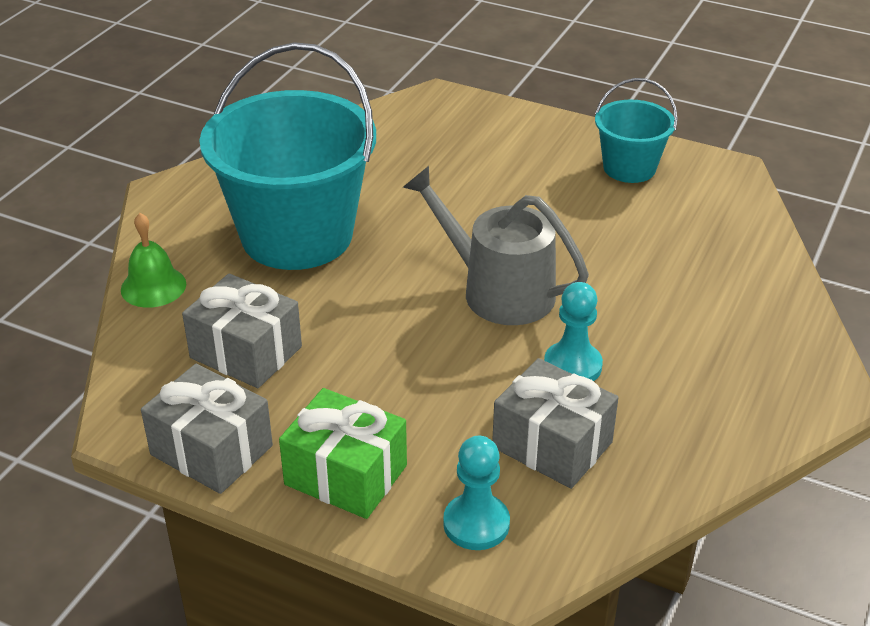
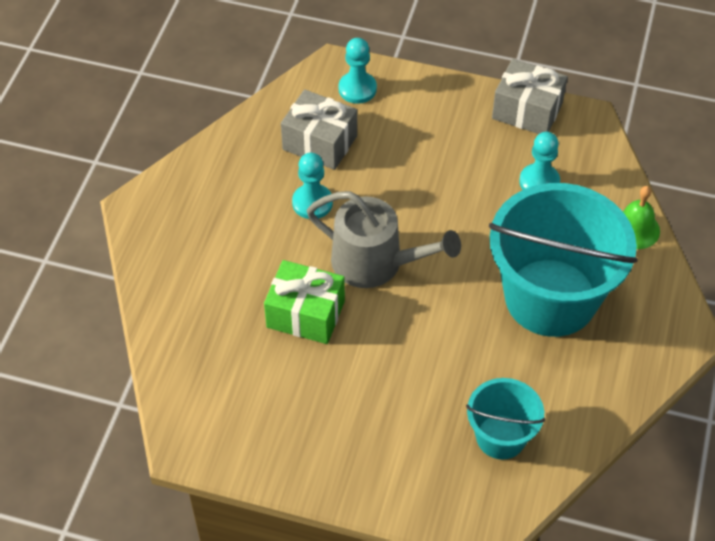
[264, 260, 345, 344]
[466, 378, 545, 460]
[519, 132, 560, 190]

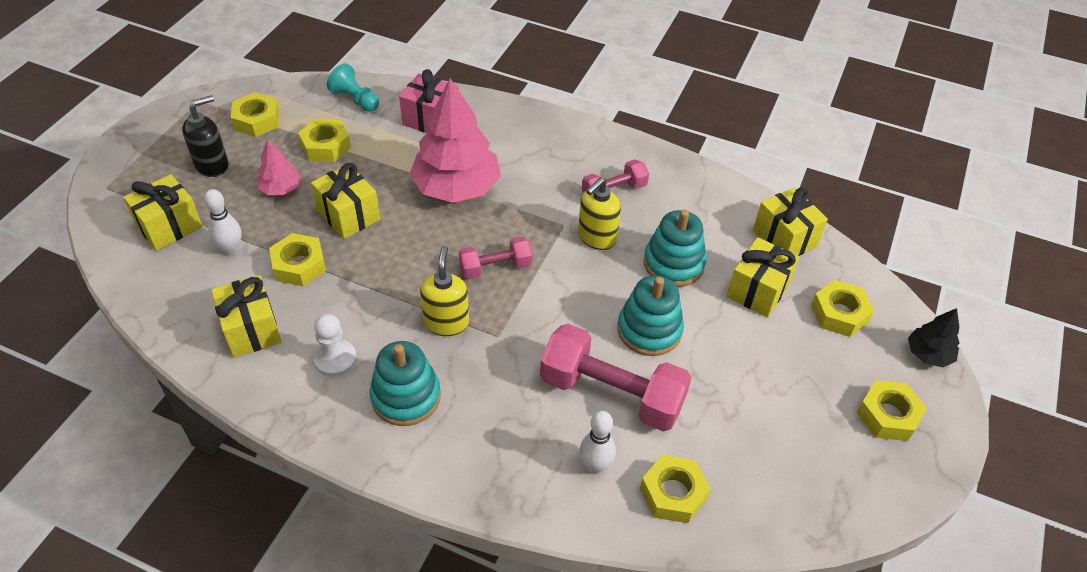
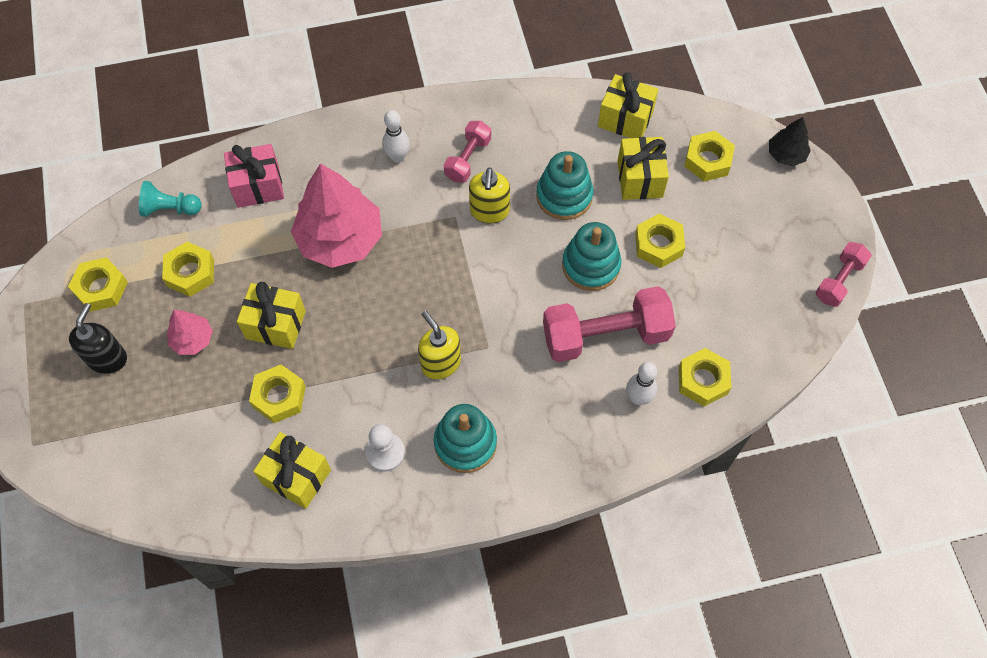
[382, 110, 410, 163]
[635, 214, 685, 268]
[815, 242, 872, 307]
[123, 174, 203, 251] (first image)

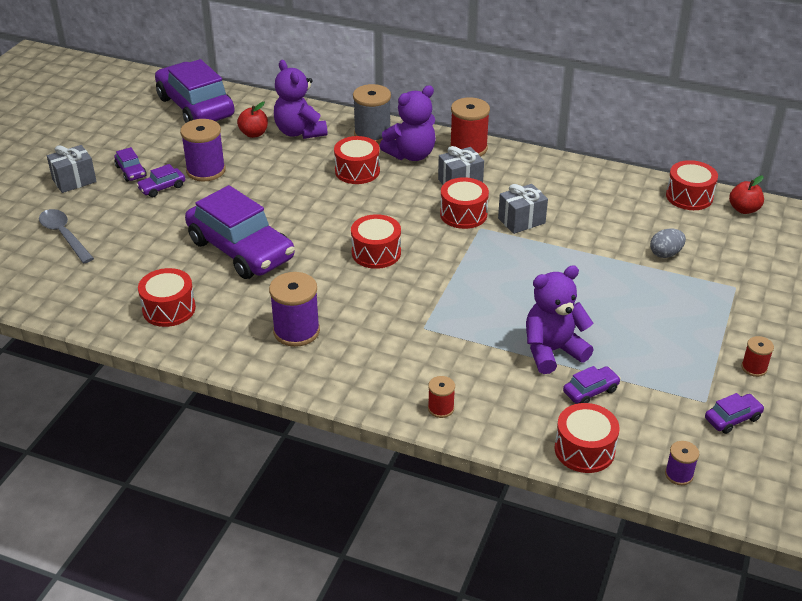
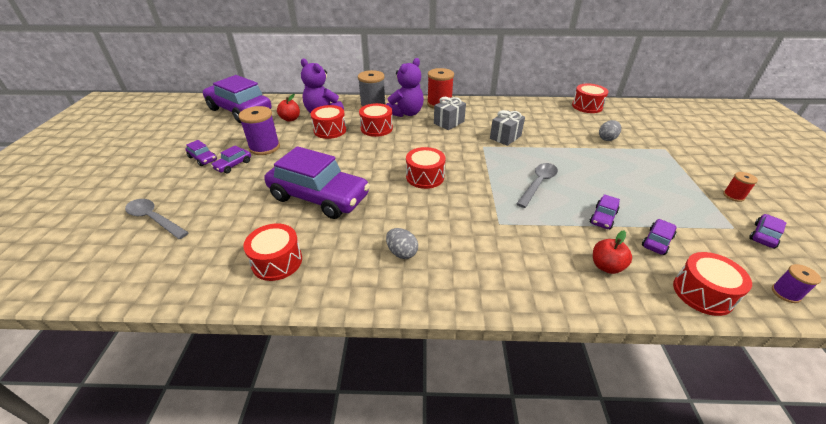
[311, 105, 346, 139]
[386, 228, 418, 259]
[516, 163, 558, 208]
[590, 194, 620, 229]
[593, 230, 632, 274]
[47, 145, 97, 193] (first image)
[428, 376, 455, 418] (first image)

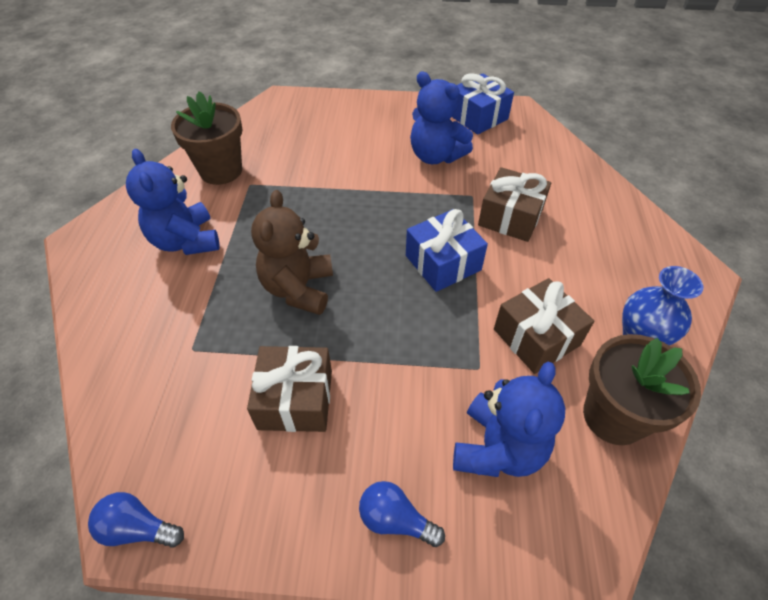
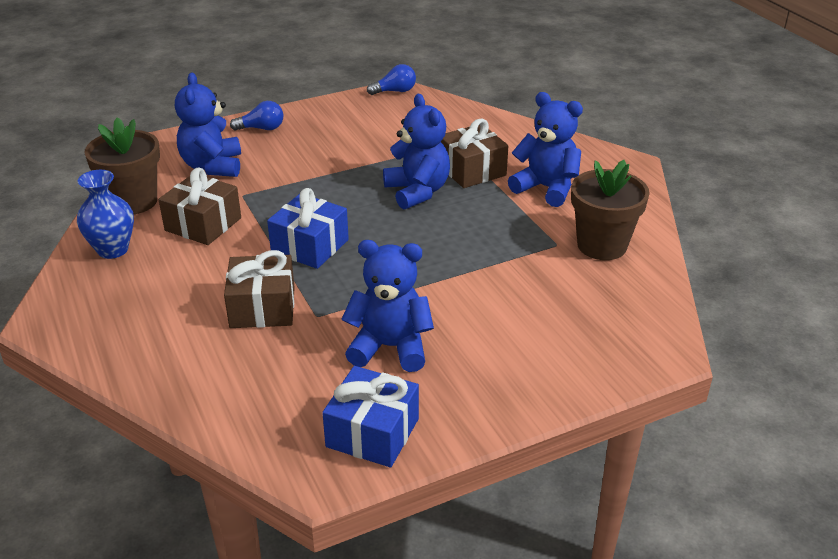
[383, 93, 450, 210]
[441, 119, 508, 188]

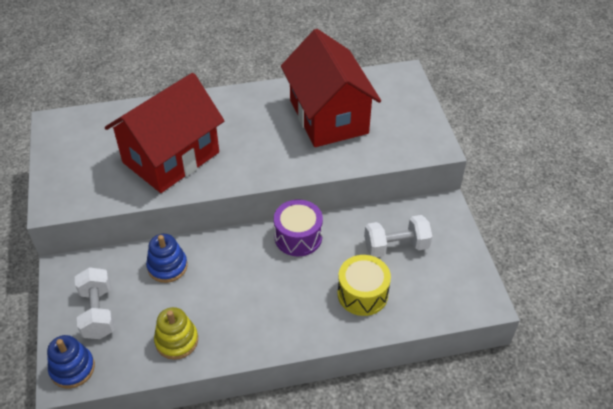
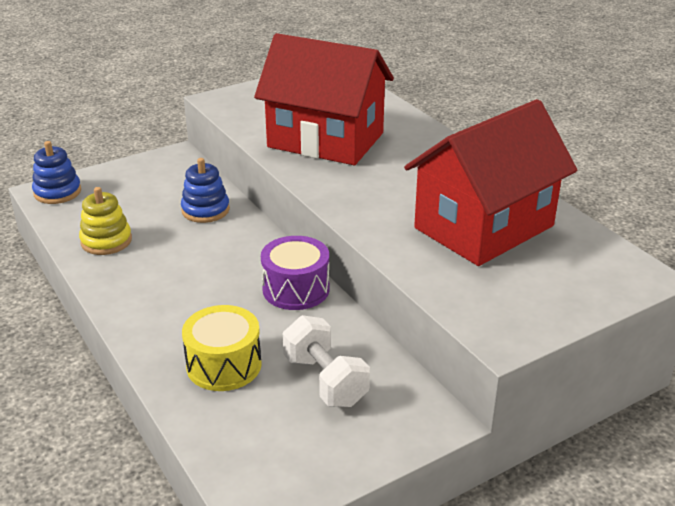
[75, 267, 115, 339] (first image)

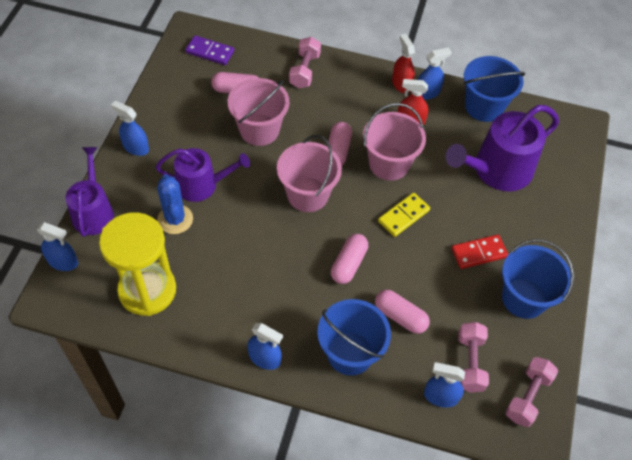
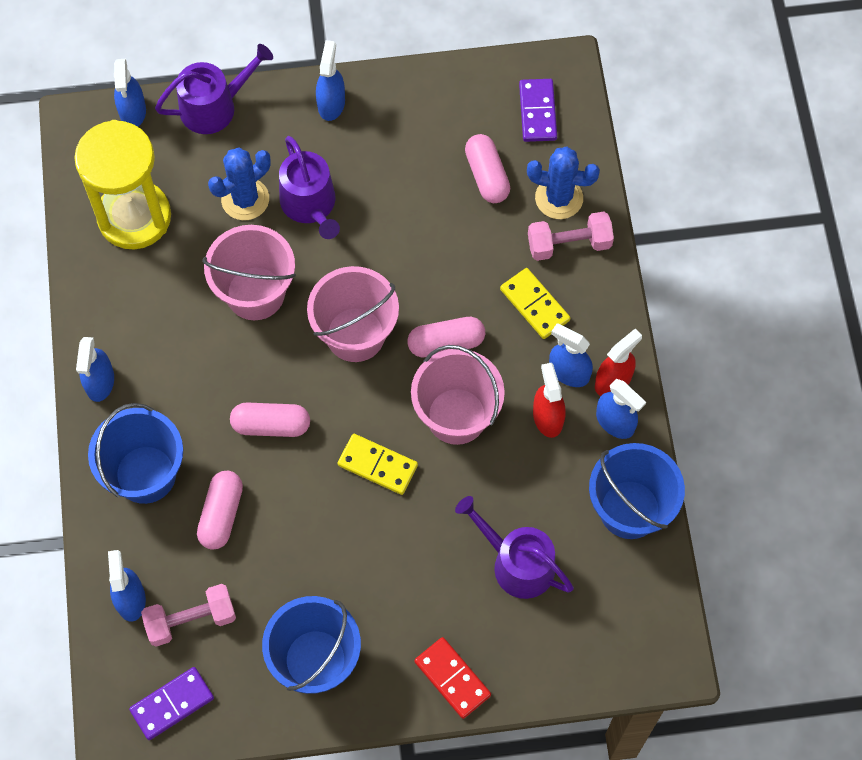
[129, 667, 214, 740]
[202, 225, 296, 320]
[415, 637, 491, 719]
[455, 496, 574, 599]
[500, 268, 570, 339]
[527, 146, 600, 219]
[549, 324, 593, 387]

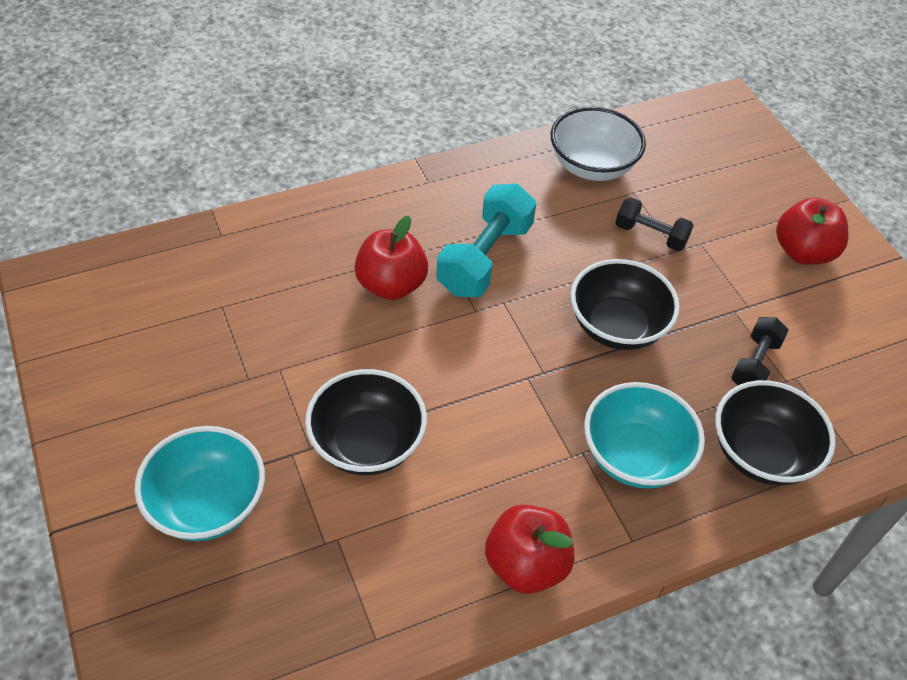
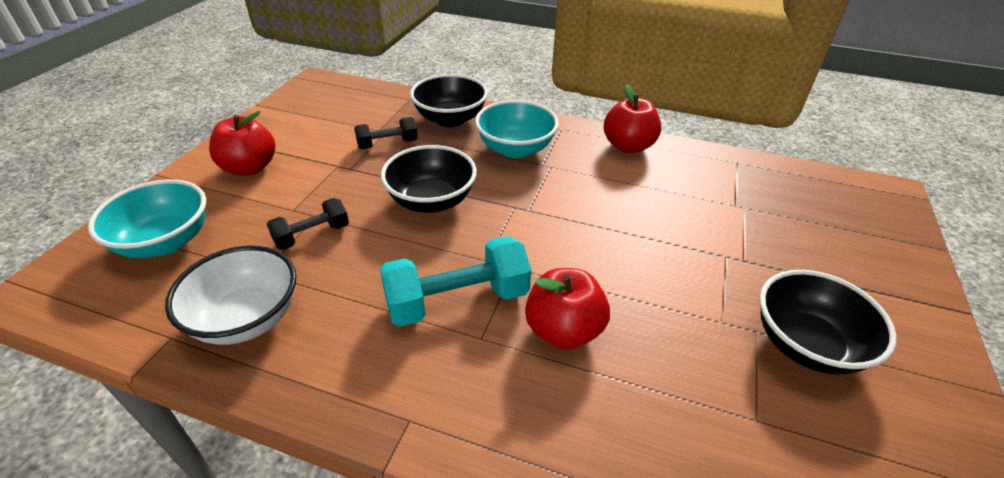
[88, 179, 206, 258]
[267, 198, 349, 250]
[759, 270, 897, 375]

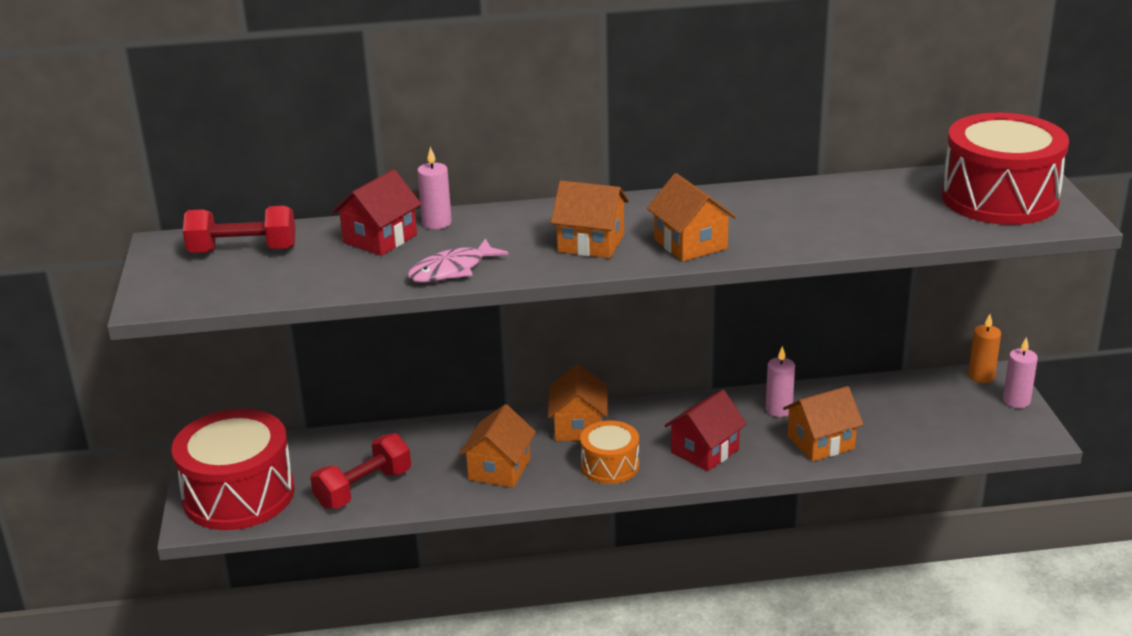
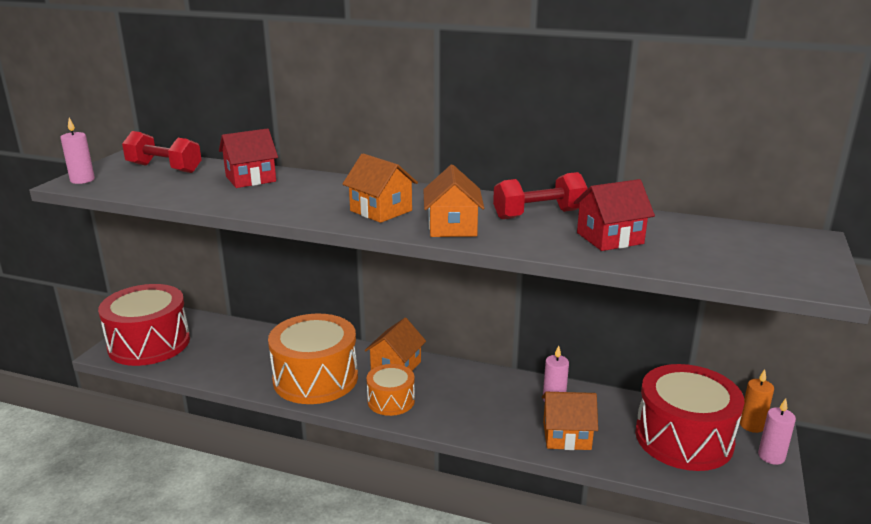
[60, 118, 95, 184]
[268, 314, 358, 404]
[493, 172, 588, 219]
[574, 179, 655, 251]
[635, 364, 744, 471]
[407, 238, 509, 283] (first image)

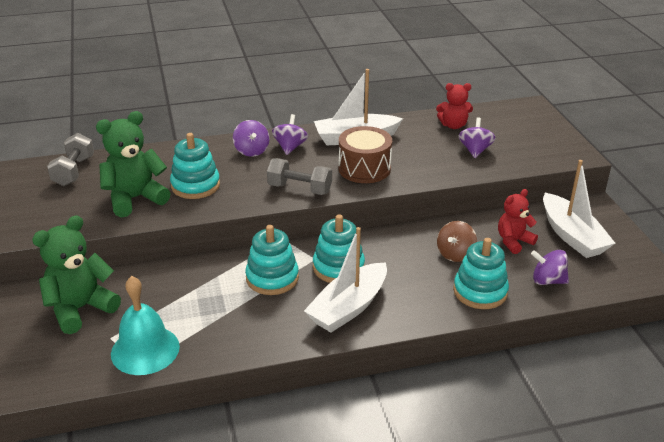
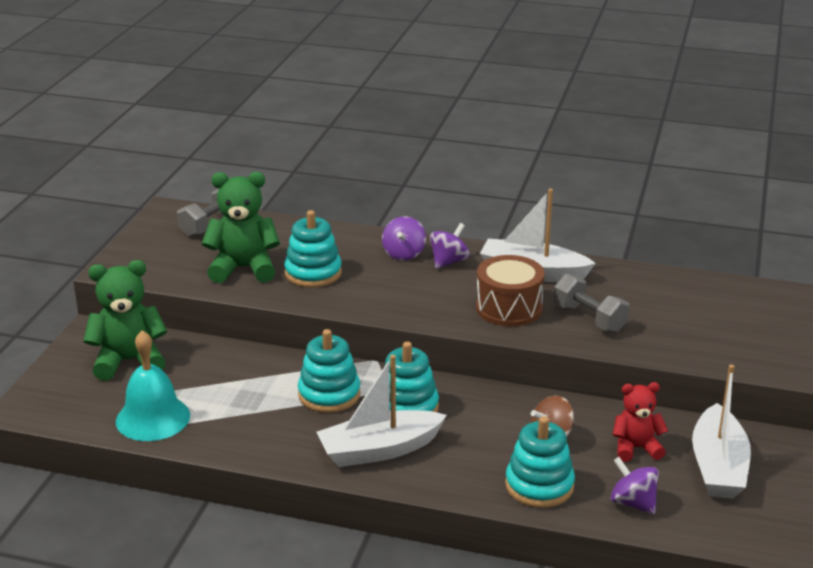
[553, 274, 630, 333]
[436, 83, 473, 129] (first image)
[458, 117, 496, 158] (first image)

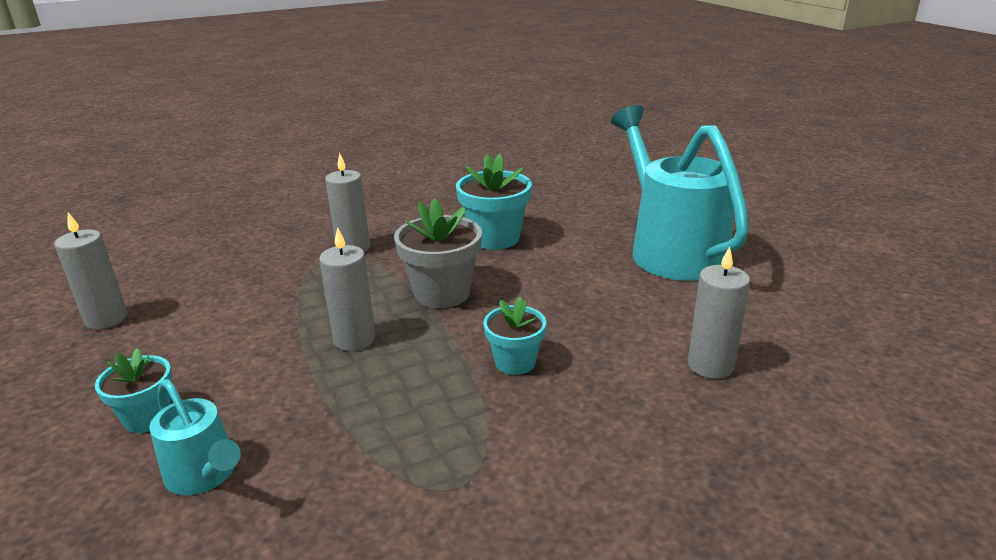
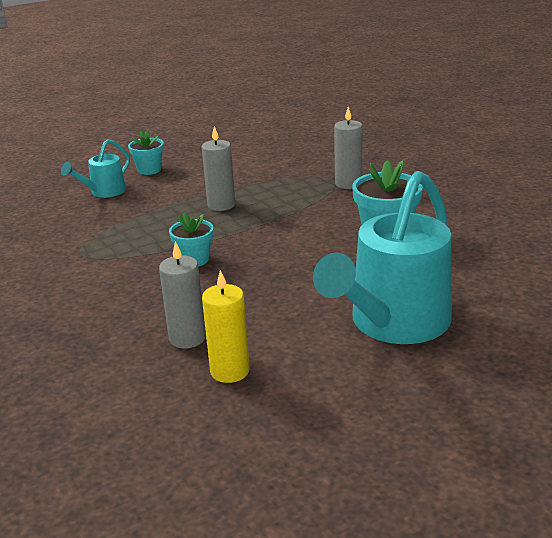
[202, 270, 250, 383]
[313, 171, 452, 344]
[54, 212, 128, 330] (first image)
[394, 199, 482, 308] (first image)

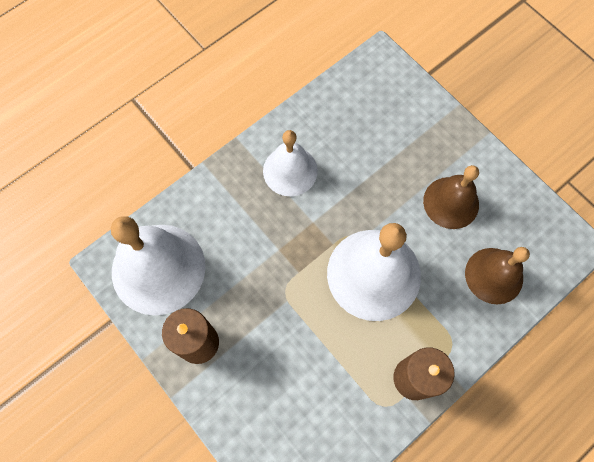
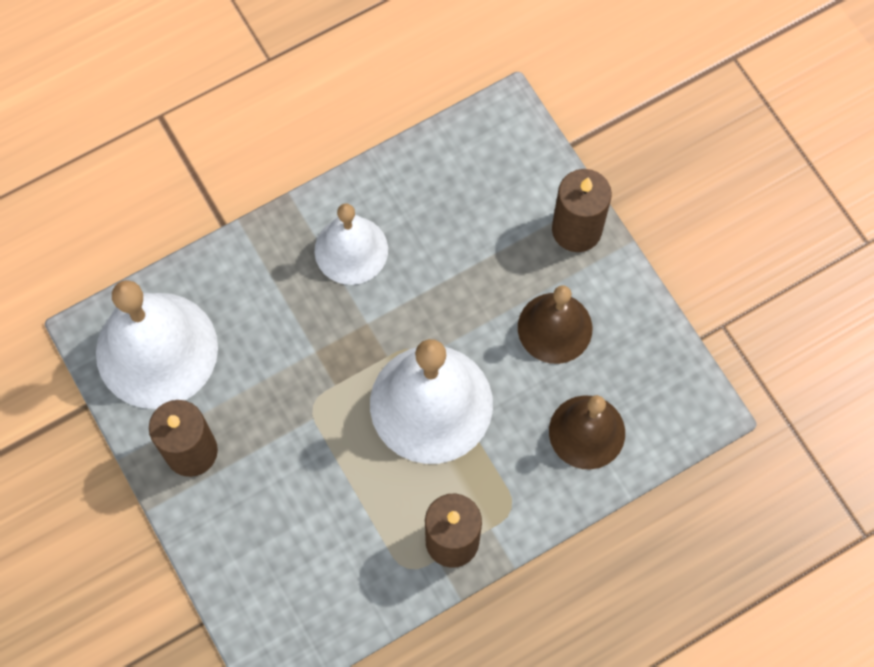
[552, 169, 612, 252]

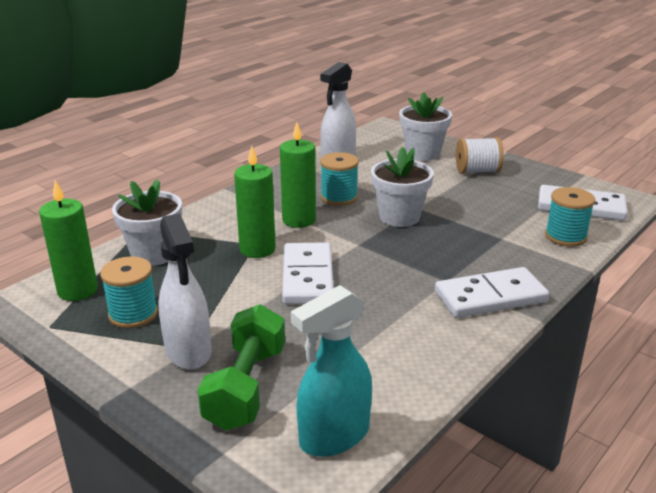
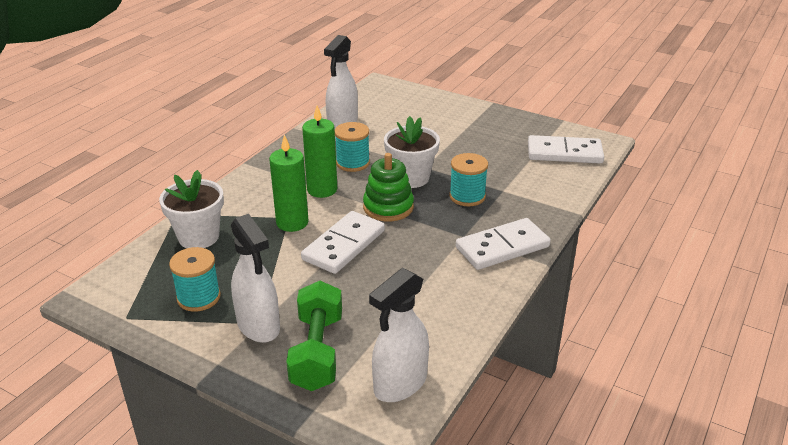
[301, 211, 385, 274]
[363, 153, 414, 221]
[369, 268, 429, 402]
[449, 153, 488, 206]
[39, 180, 98, 301] (first image)
[399, 92, 452, 161] (first image)
[456, 137, 504, 174] (first image)

